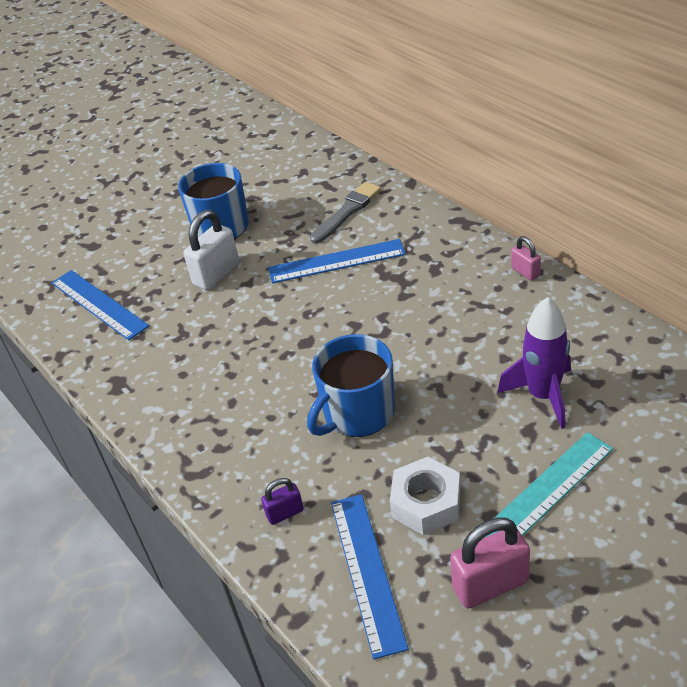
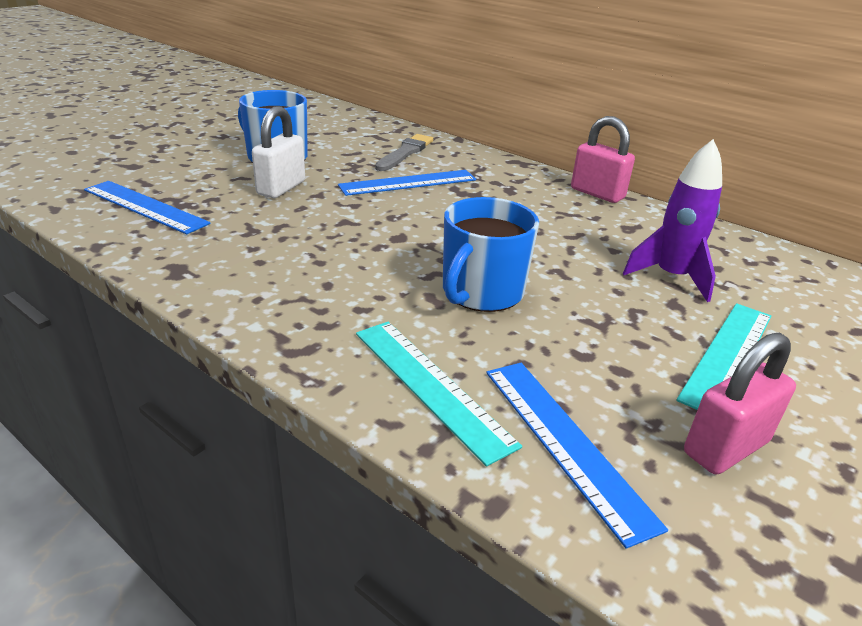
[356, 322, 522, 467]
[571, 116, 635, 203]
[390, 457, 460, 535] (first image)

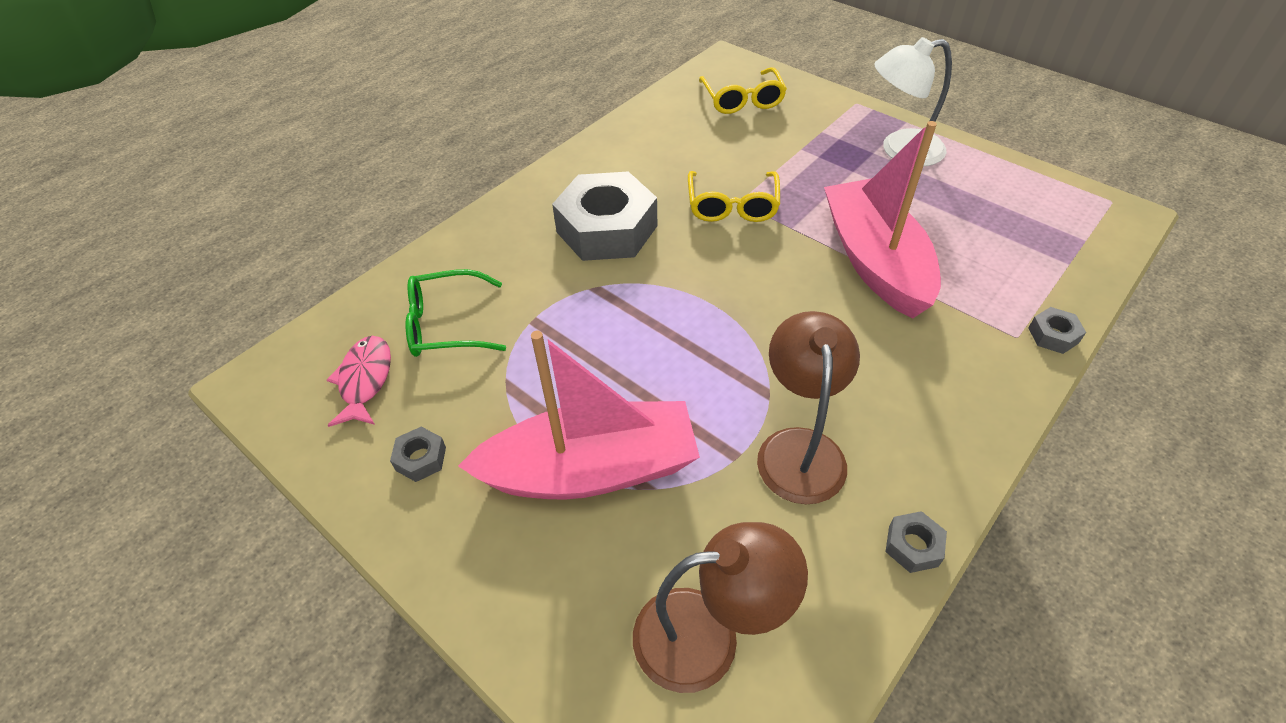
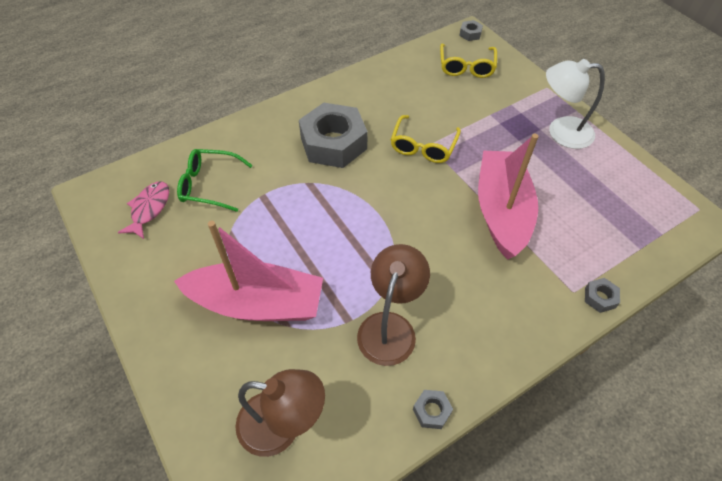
[459, 20, 483, 41]

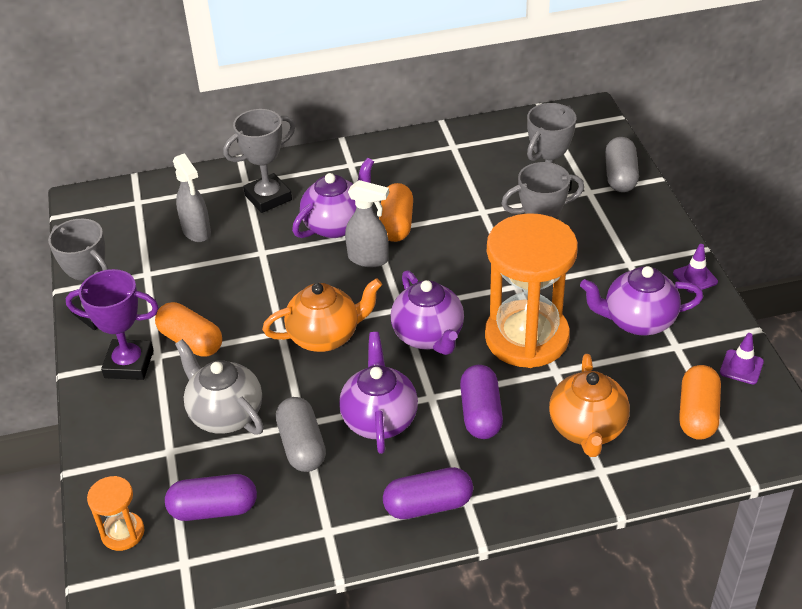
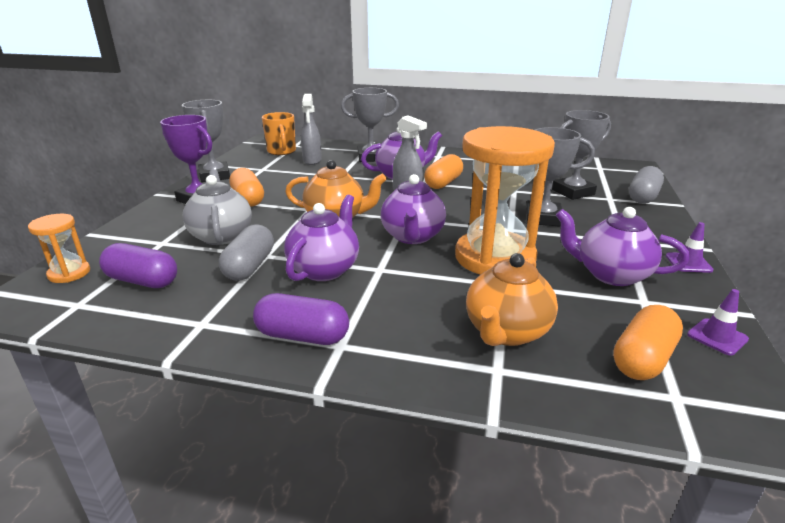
[262, 112, 296, 155]
[460, 365, 503, 439] (first image)

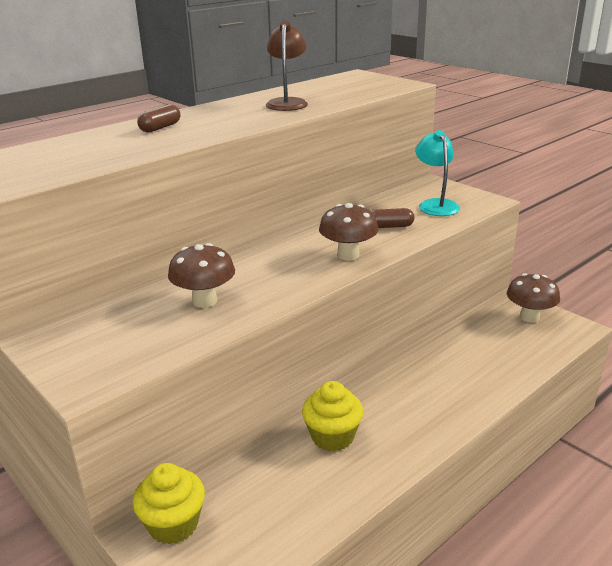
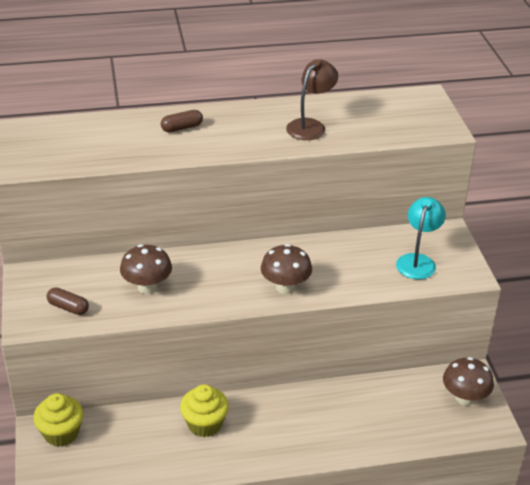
[47, 287, 89, 315]

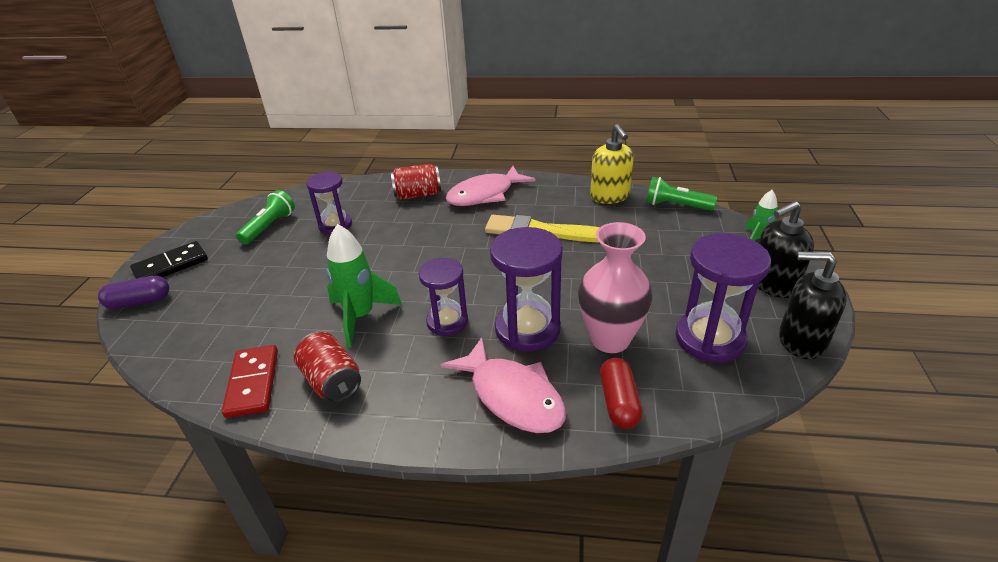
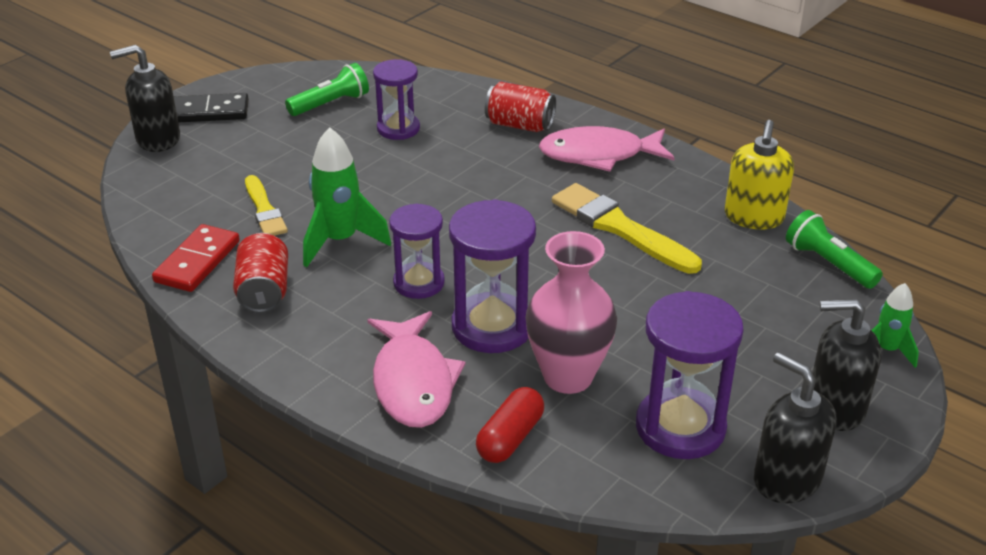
[110, 45, 180, 152]
[245, 175, 288, 236]

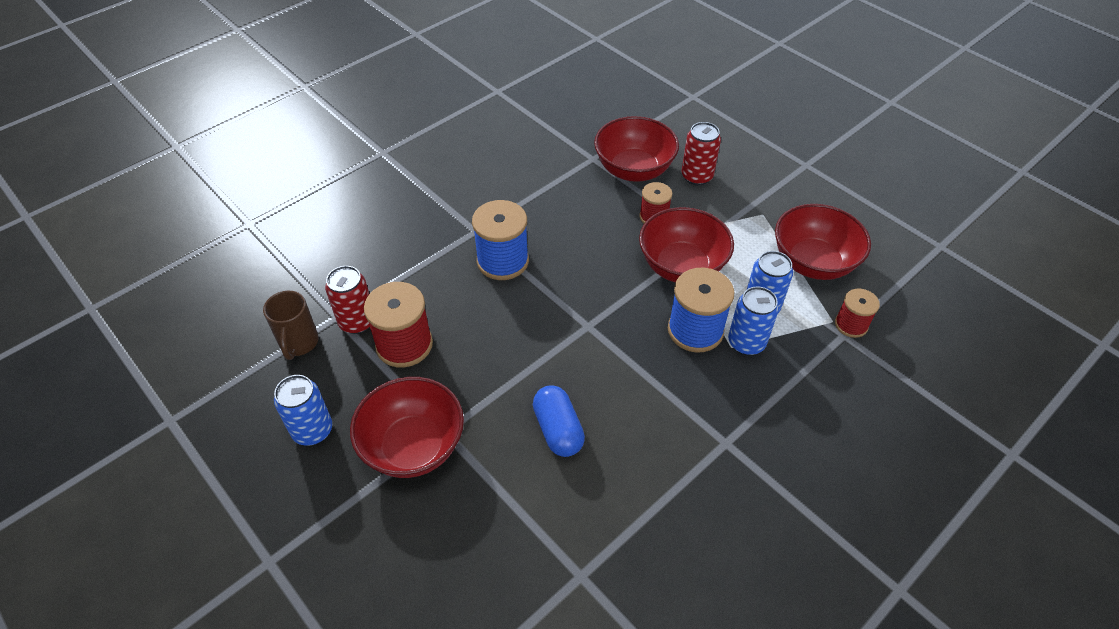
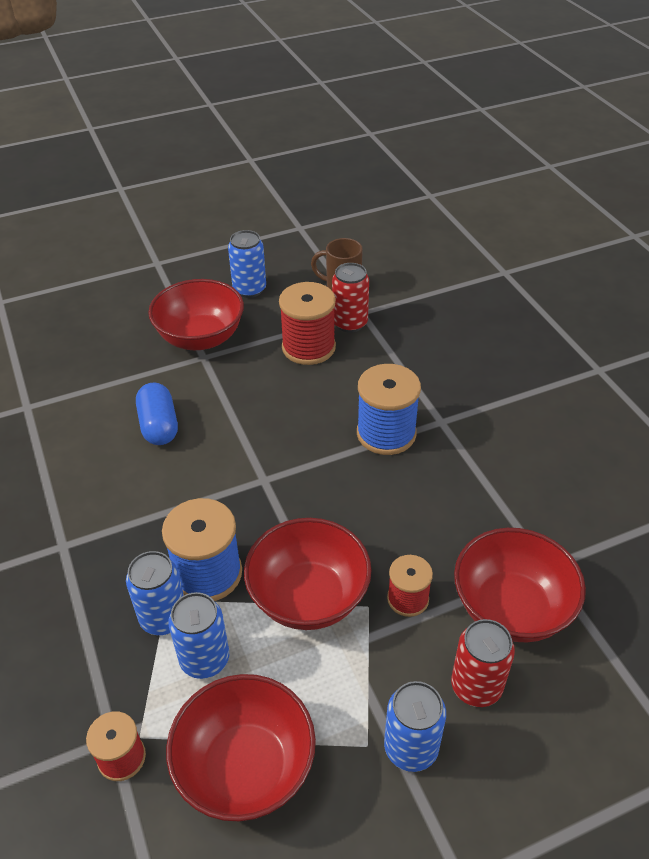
[136, 383, 178, 445]
[384, 681, 446, 772]

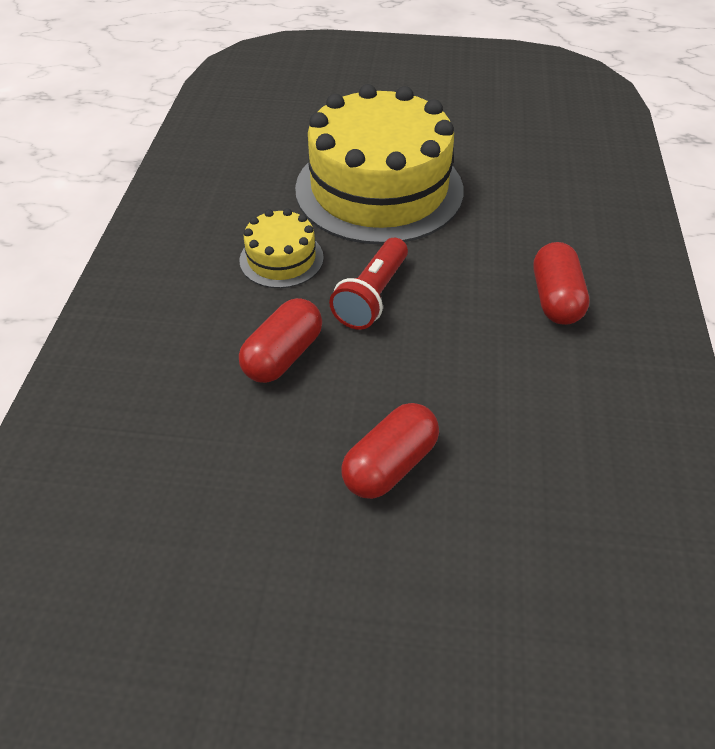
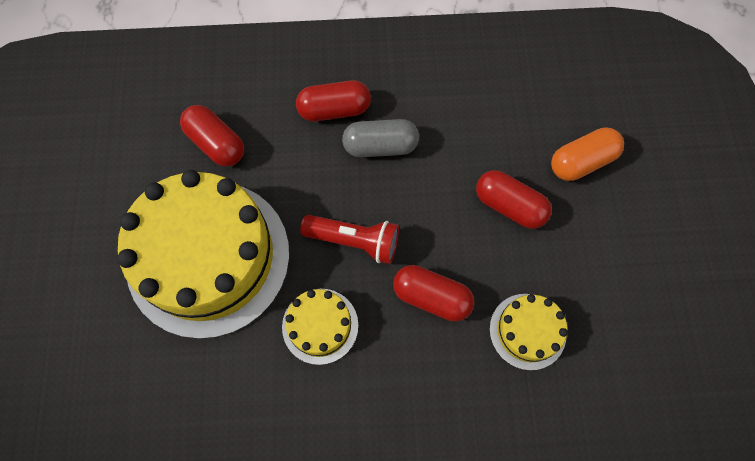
[180, 105, 244, 167]
[342, 119, 419, 157]
[489, 294, 568, 370]
[551, 127, 624, 181]

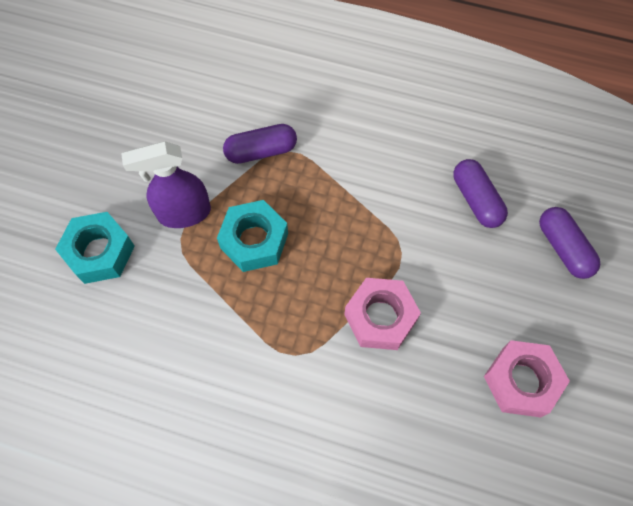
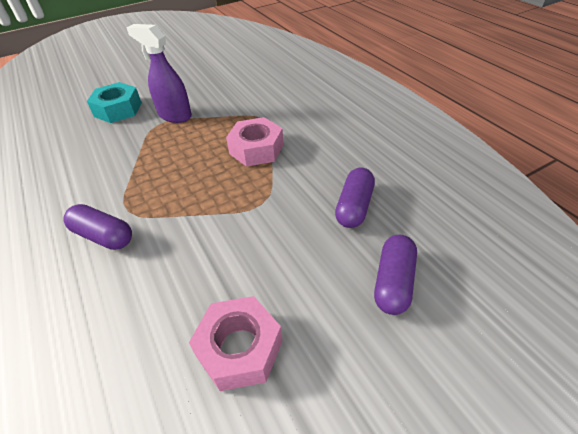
[63, 204, 132, 250]
[226, 117, 284, 167]
[217, 200, 288, 272] (first image)

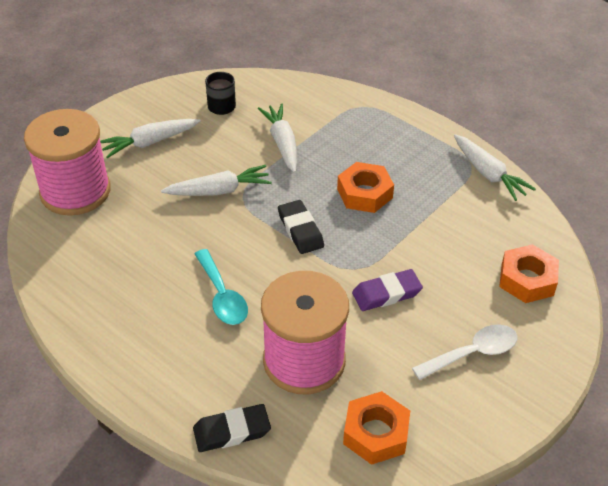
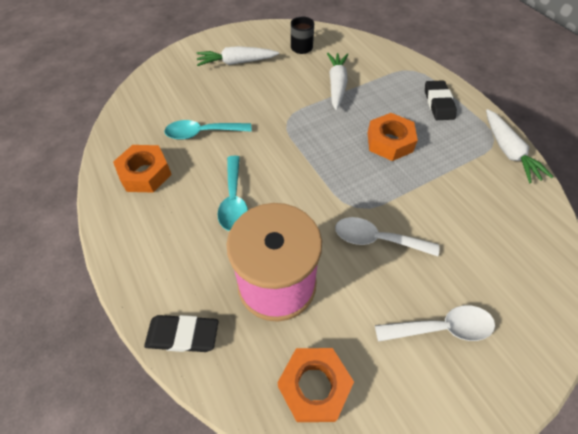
[113, 145, 172, 193]
[164, 120, 252, 140]
[335, 217, 439, 256]
[425, 80, 457, 120]
[24, 109, 111, 216] (first image)
[161, 165, 272, 196] (first image)

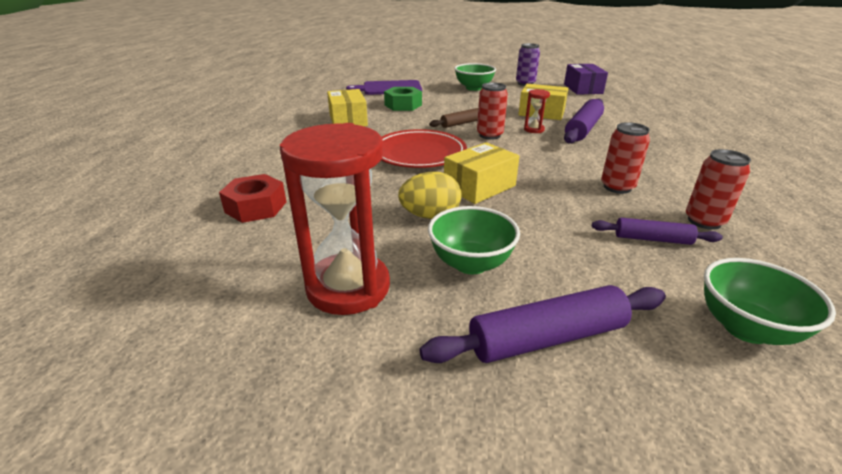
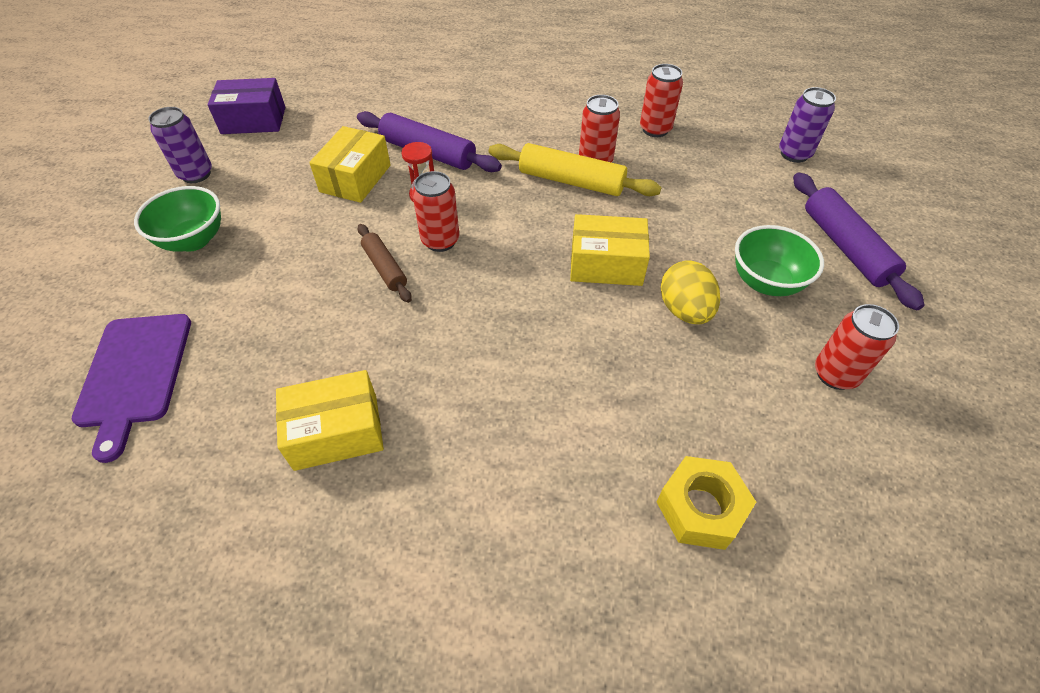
[489, 143, 662, 196]
[570, 214, 650, 286]
[657, 456, 756, 550]
[779, 87, 836, 163]
[815, 304, 899, 390]
[381, 129, 467, 168] (first image)
[384, 87, 422, 111] (first image)
[592, 218, 723, 245] (first image)

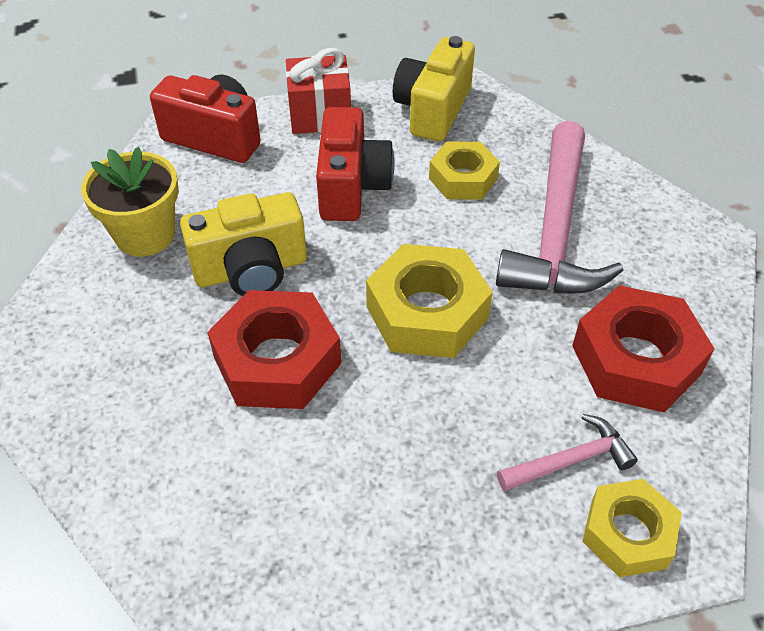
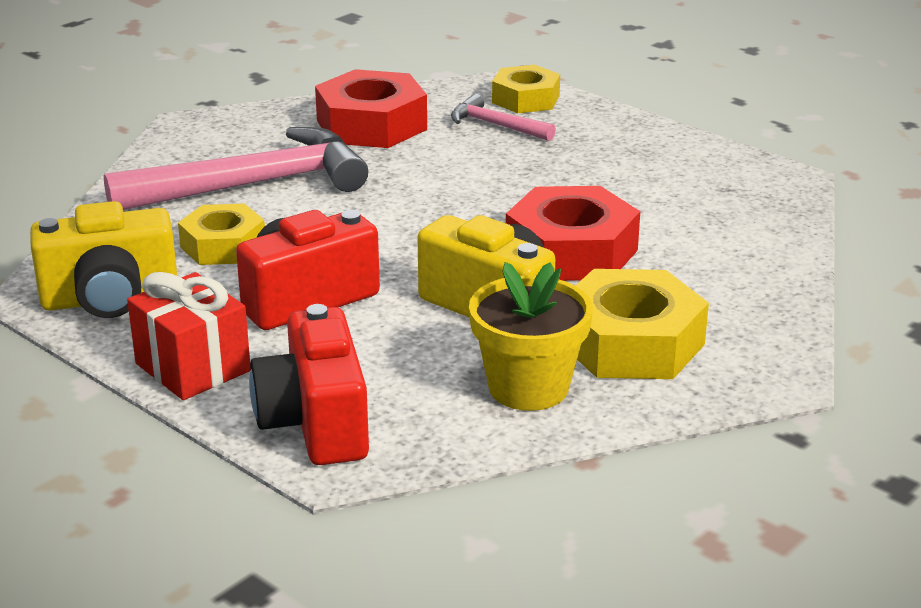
[575, 269, 709, 379]

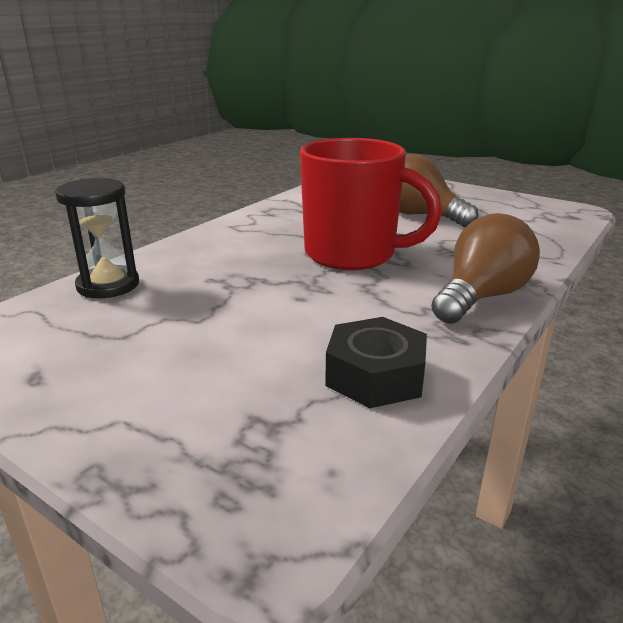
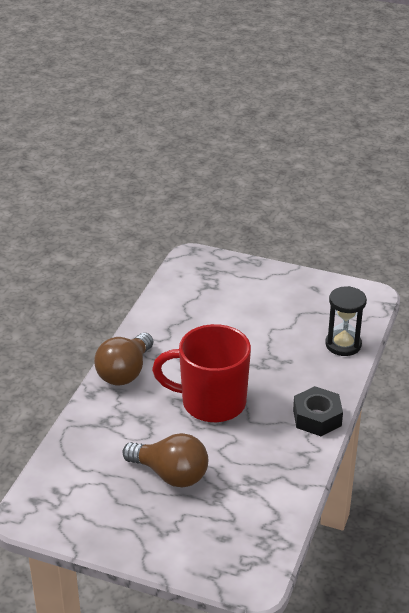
[293, 386, 343, 436]

